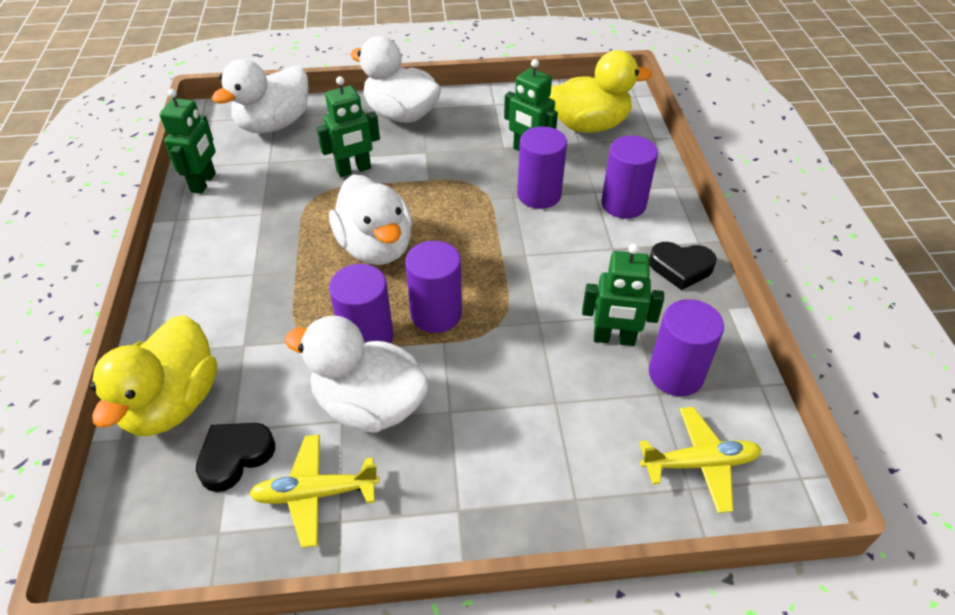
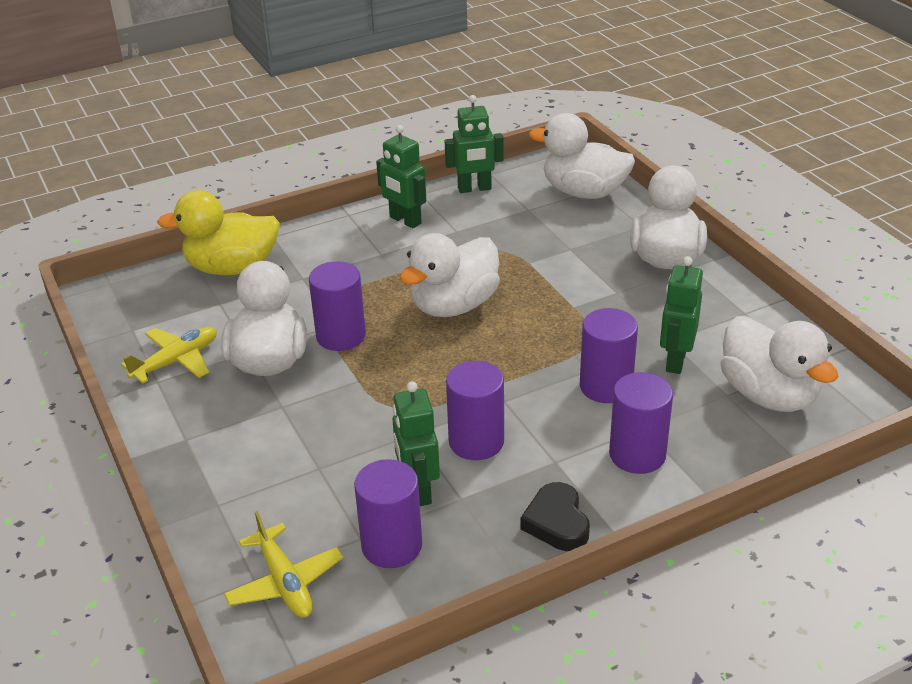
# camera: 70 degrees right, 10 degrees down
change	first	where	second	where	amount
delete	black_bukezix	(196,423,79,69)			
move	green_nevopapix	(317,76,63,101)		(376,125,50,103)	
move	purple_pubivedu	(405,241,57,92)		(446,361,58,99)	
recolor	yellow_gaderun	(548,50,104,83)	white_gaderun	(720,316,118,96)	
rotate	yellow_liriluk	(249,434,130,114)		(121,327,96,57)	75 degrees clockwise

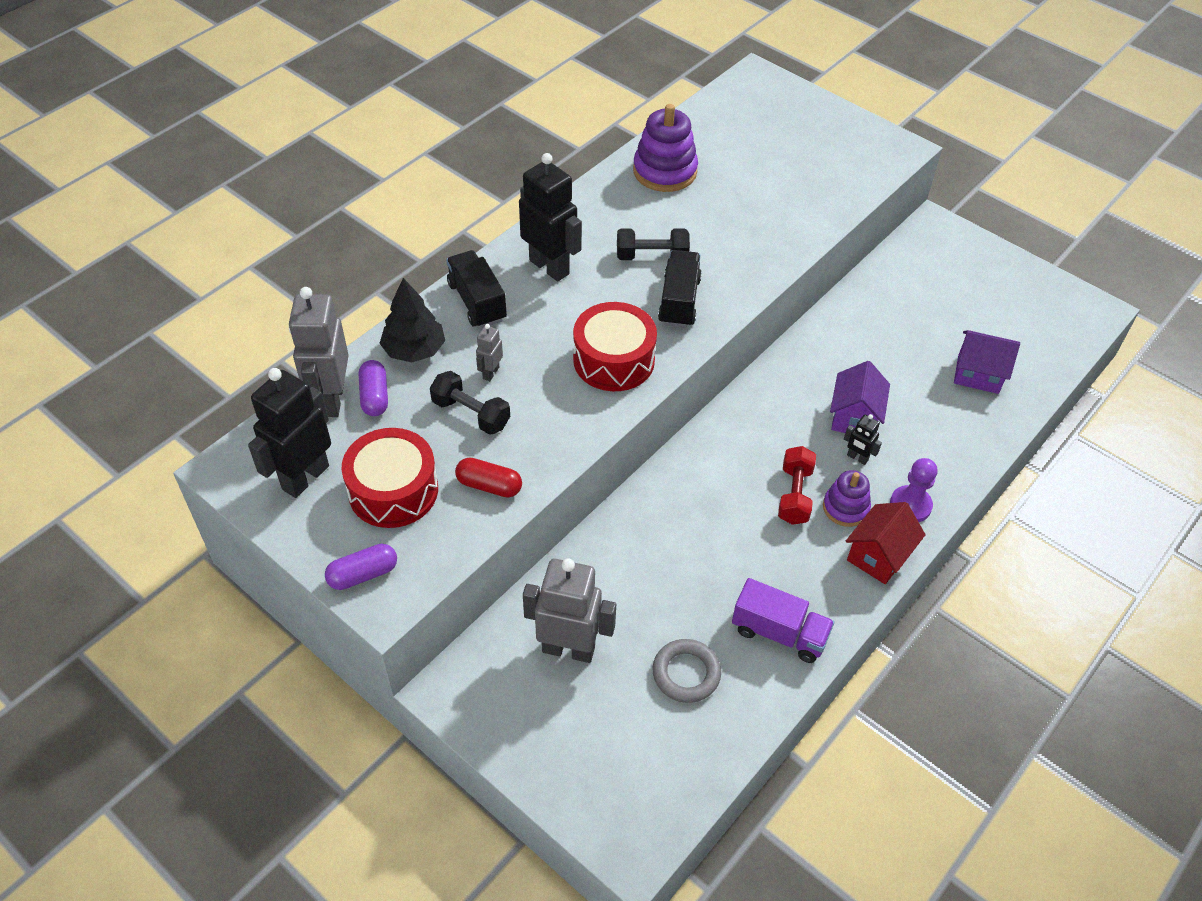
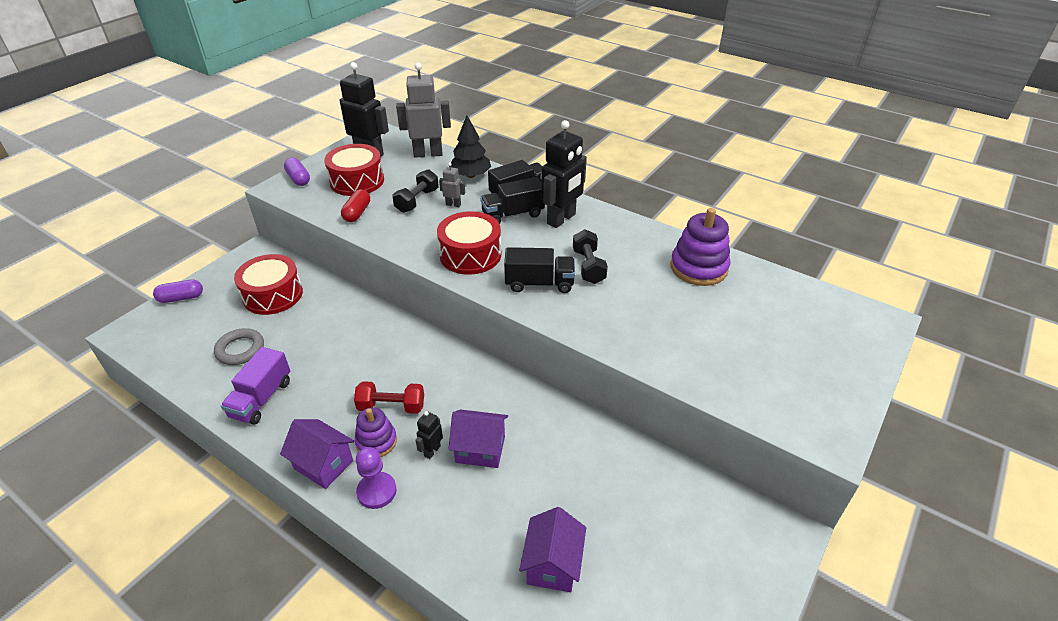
# camera: 85 degrees right, 10 degrees down
change	first	where	second	where	amount
insert			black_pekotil	(480,177,65,47)	
move	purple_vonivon	(359,360,29,56)		(153,279,50,24)	
replace	grey_nevopapix	(523,559,93,104)	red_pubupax	(234,254,69,61)	
recolor	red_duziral	(846,502,80,82)	purple_duziral	(280,419,74,70)	

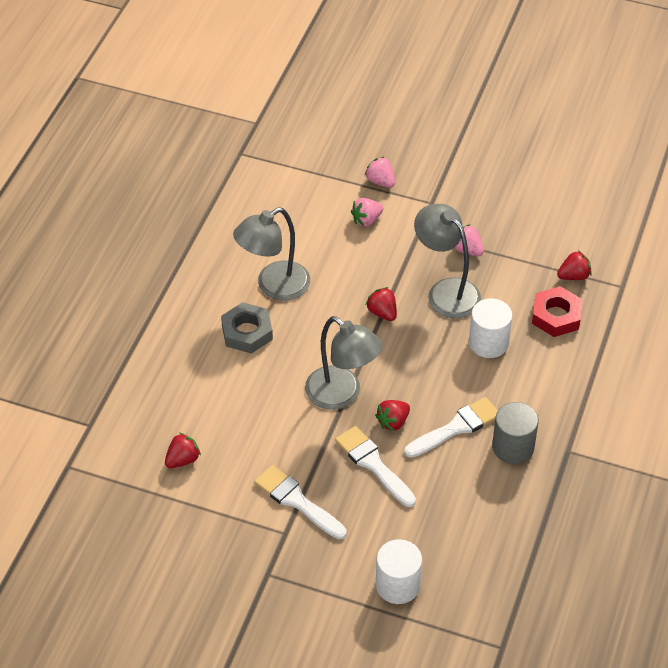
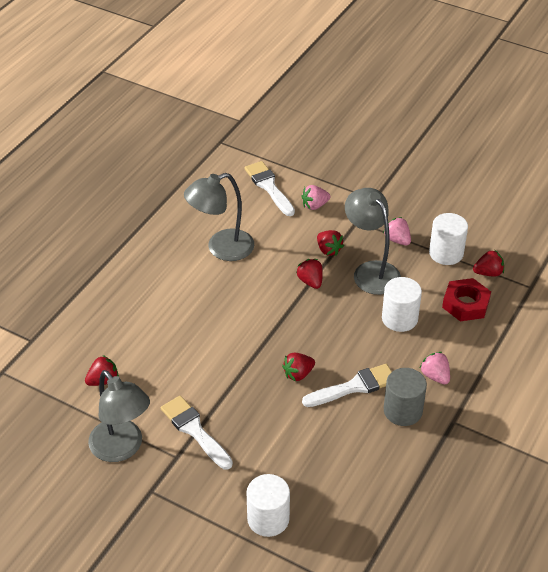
# camera: 10 degrees right, 5 degrees down
change	first	where	second	where	amount
delete	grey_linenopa	(221,302,52,52)			
insert			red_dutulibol	(317,230,27,26)	
insert			white_pubivedu	(429,213,39,52)	
move	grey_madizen	(305,316,77,94)		(88,370,62,92)	
move	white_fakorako	(335,426,81,81)		(244,161,51,55)	
move	pink_dutulibol	(365,157,30,31)		(420,352,30,32)	

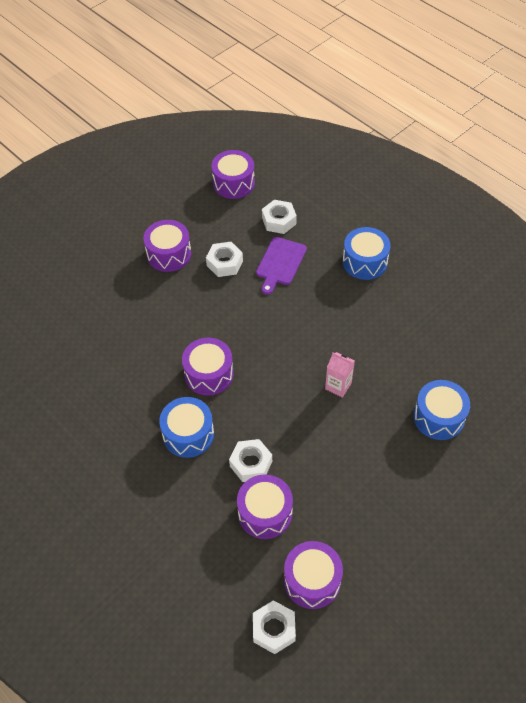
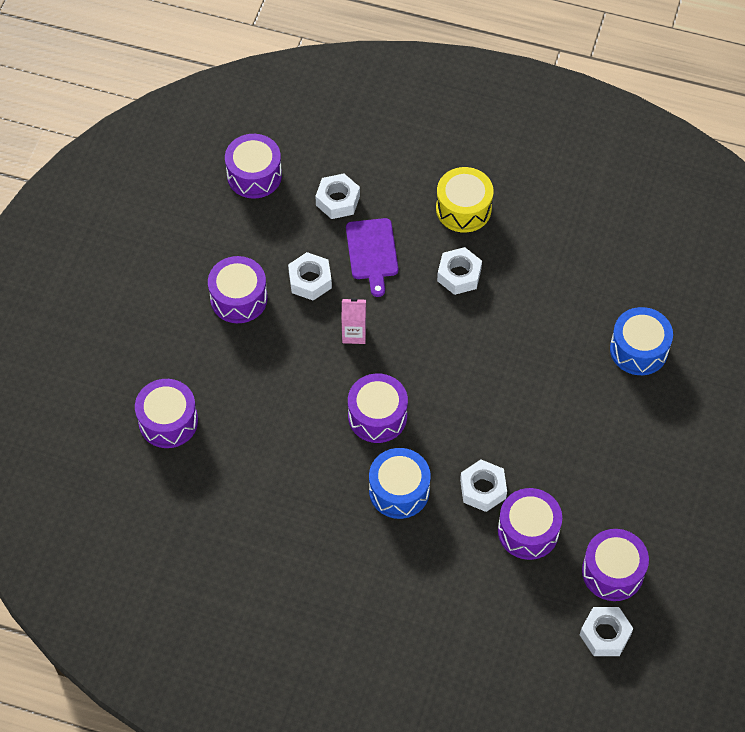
# camera: 30 degrees left, 5 degrees up
change	first	where	second	where	amount
insert			purple_pubupax	(135,379,63,69)	
insert			white_linenopa	(437,247,45,48)	
move	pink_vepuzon	(325,352,30,46)		(341,298,25,46)	
recolor	blue_pubupax	(343,227,48,53)	yellow_pubupax	(436,167,57,66)	

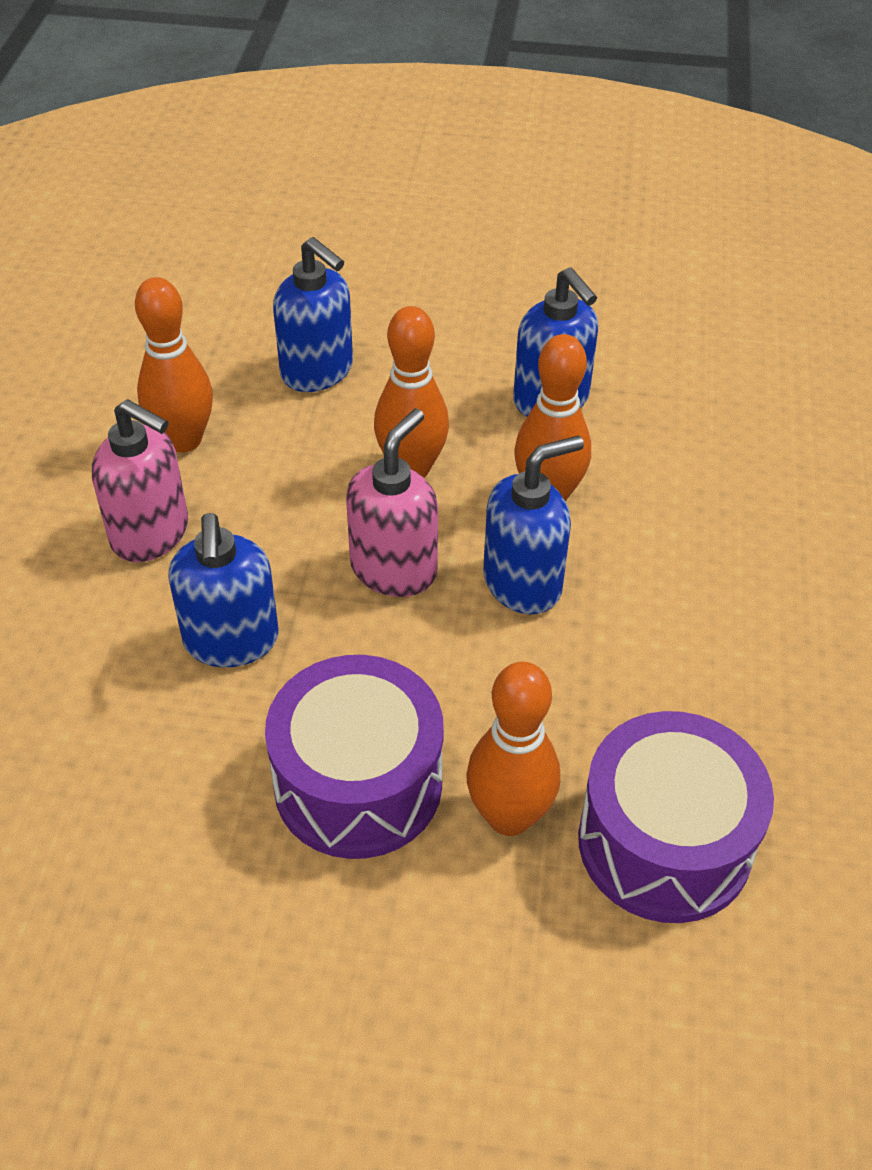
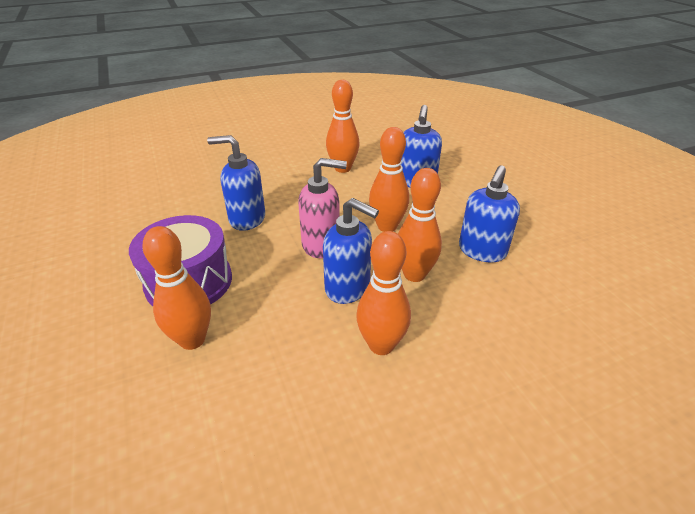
# camera: 60 degrees right, 10 degrees down
change	first	where	second	where	amount
delete	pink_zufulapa	(92,399,96,163)			
delete	purple_pubupax	(578,711,196,212)			
insert			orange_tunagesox	(356,231,55,124)	
rotate	blue_zufulapa	(168,513,111,154)		(207,135,58,96)	45 degrees clockwise

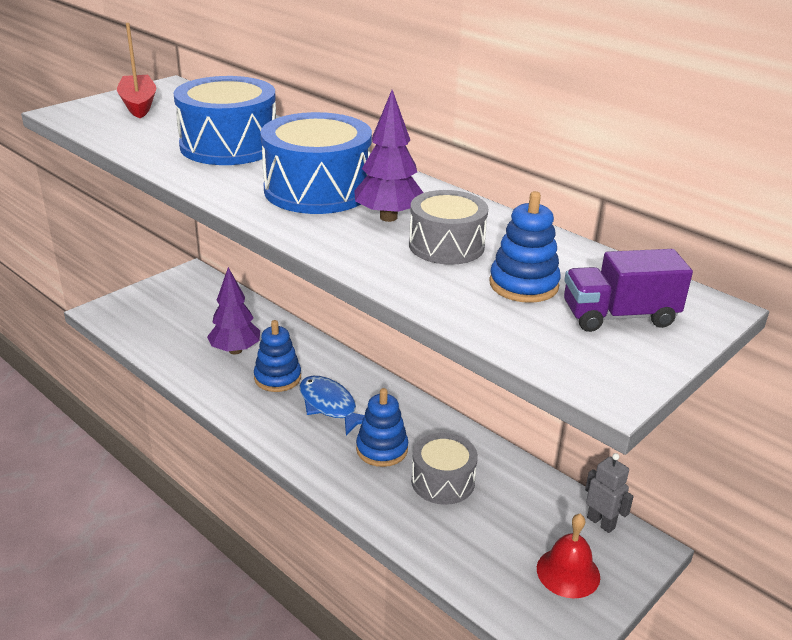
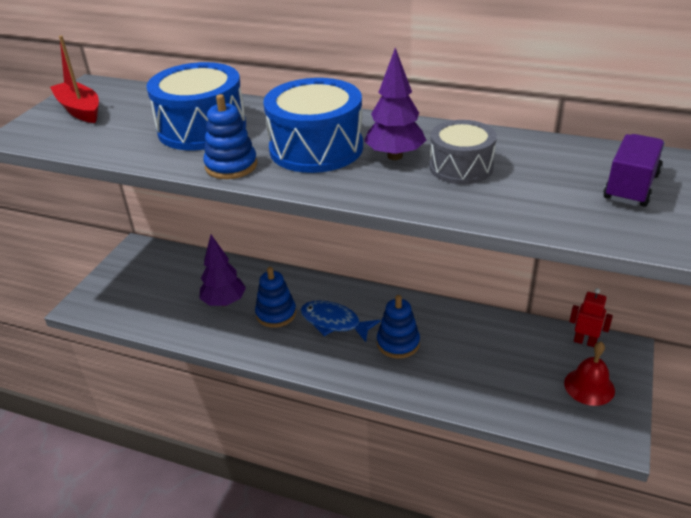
# camera: 20 degrees left, 5 degrees up
change	first	where	second	where	amount
delete	grey_pubupax	(411,433,67,72)			
move	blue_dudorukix	(489,191,72,112)		(203,94,54,85)	
recolor	grey_nevopapix	(585,453,49,80)	red_nevopapix	(569,288,44,59)	
rotate	purple_pekotil	(564,249,129,83)		(603,134,62,73)	150 degrees clockwise

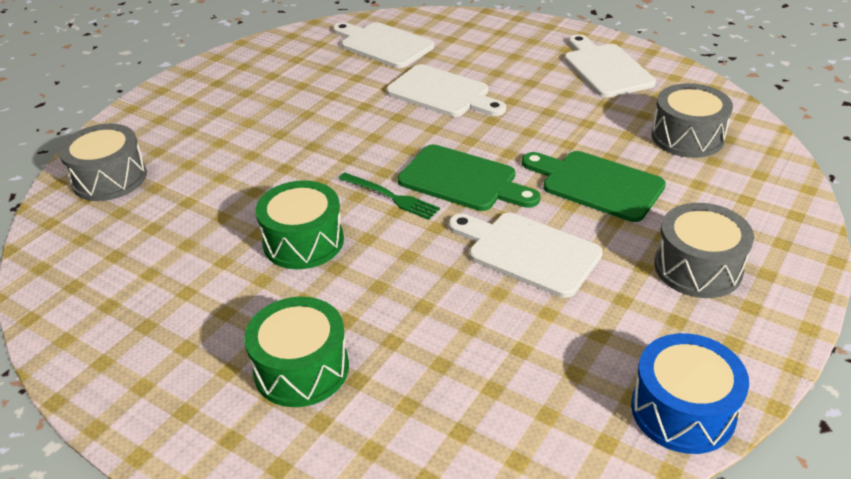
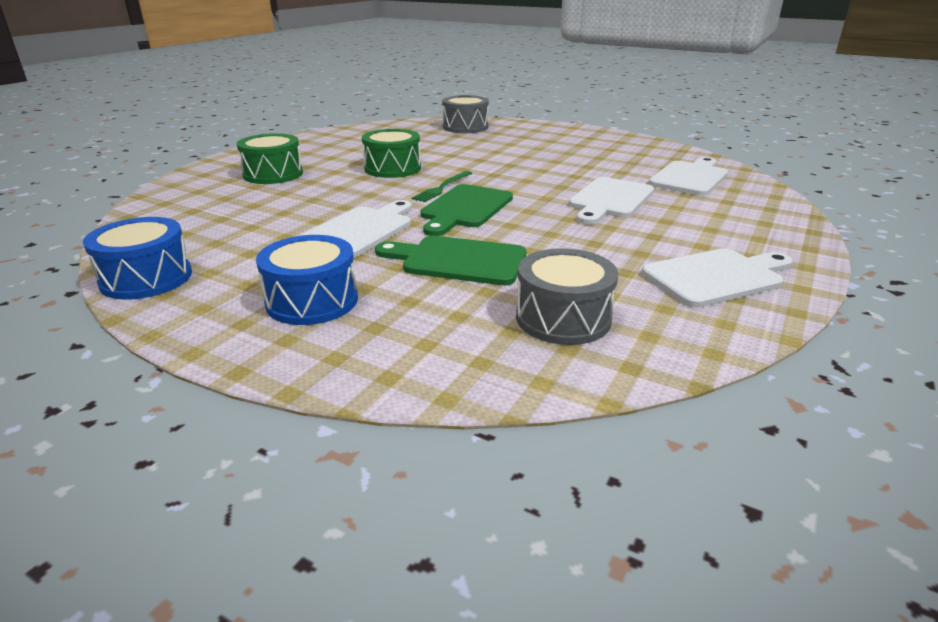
# camera: 85 degrees right, 10 degrees down
change	first	where	second	where	amount
recolor	grey_pubupax	(654,203,100,95)	blue_pubupax	(256,235,102,90)	
rotate	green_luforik	(522,151,144,71)		(375,236,151,49)	105 degrees counterclockwise

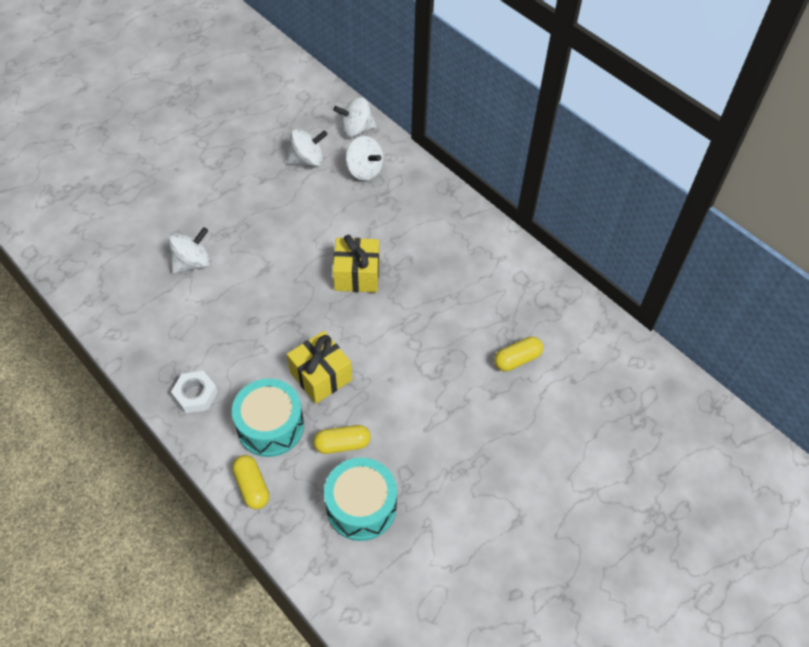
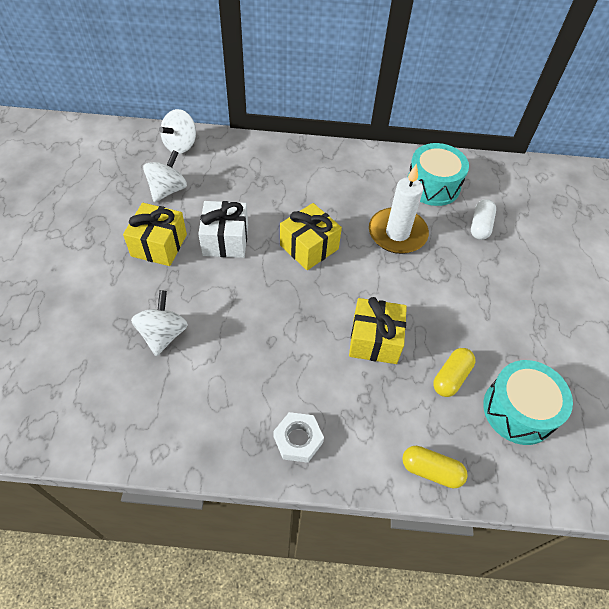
# camera: 45 degrees left, 0 degrees up
change	first	where	second	where	amount
delete	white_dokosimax	(346,136,38,45)			
insert			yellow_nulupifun	(123,203,64,63)	
insert			white_nulupifun	(198,201,50,57)	
insert			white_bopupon	(369,164,60,90)	
move	turquoise_pubupax	(232,378,72,79)		(407,143,62,63)	
recolor	yellow_vonivon	(494,337,49,35)	white_vonivon	(471,199,25,41)	

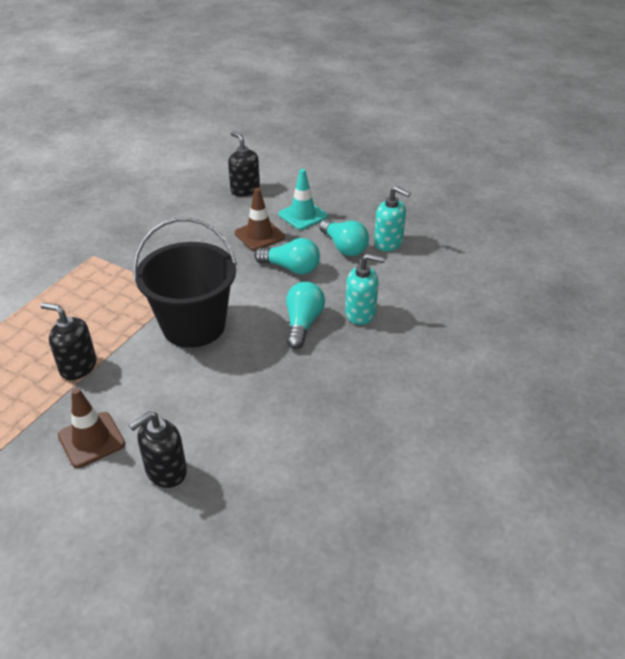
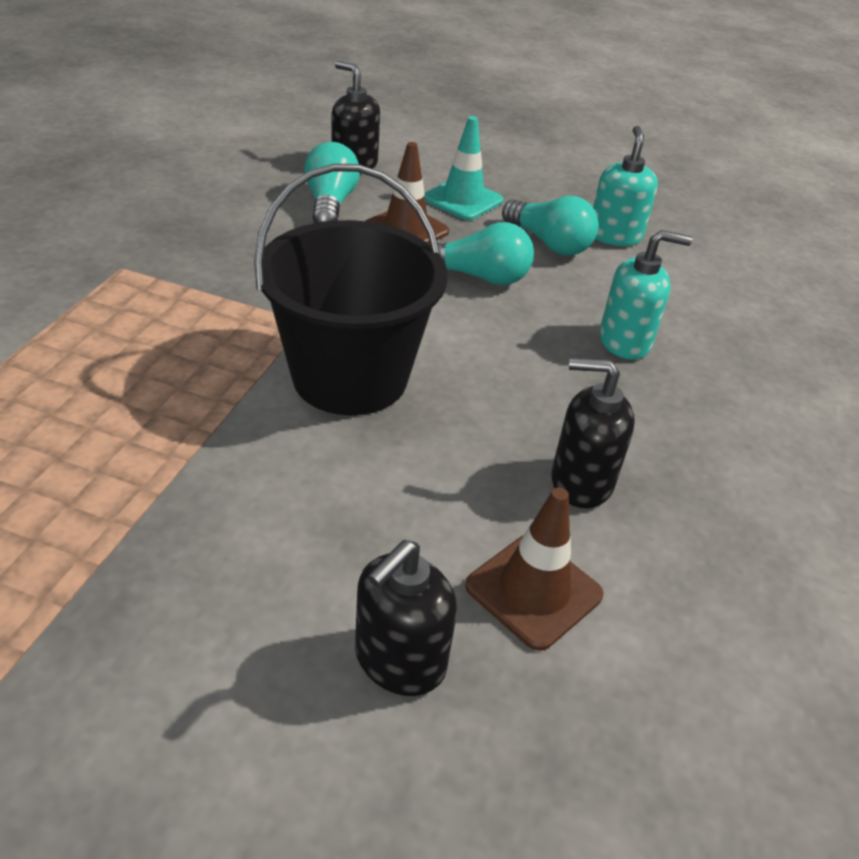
# camera: 15 degrees left, 0 degrees up
change	first	where	second	where	amount
move	black_zufulapa	(41,303,56,77)		(551,357,84,151)	
move	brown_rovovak	(58,388,67,80)		(465,488,138,163)	
move	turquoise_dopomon	(286,282,39,67)		(304,142,56,81)	
rotate	turquoise_zufulapa	(374,186,37,65)		(593,126,65,120)	105 degrees counterclockwise

